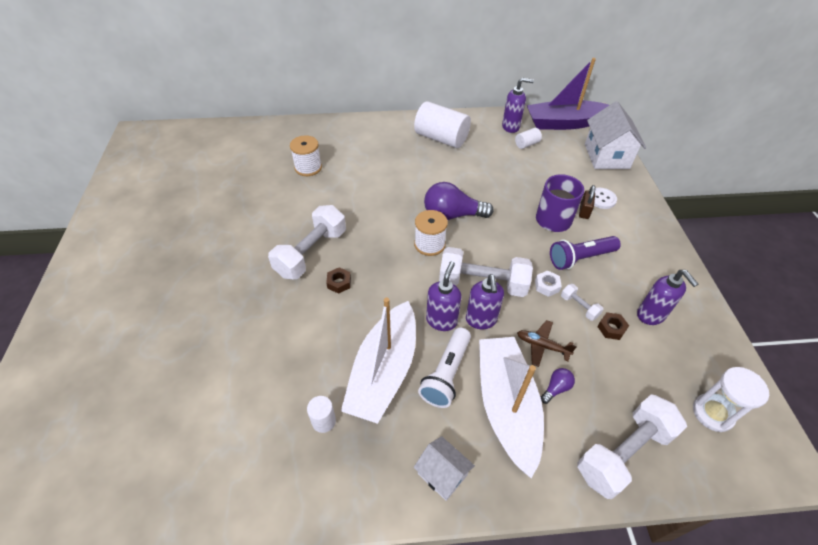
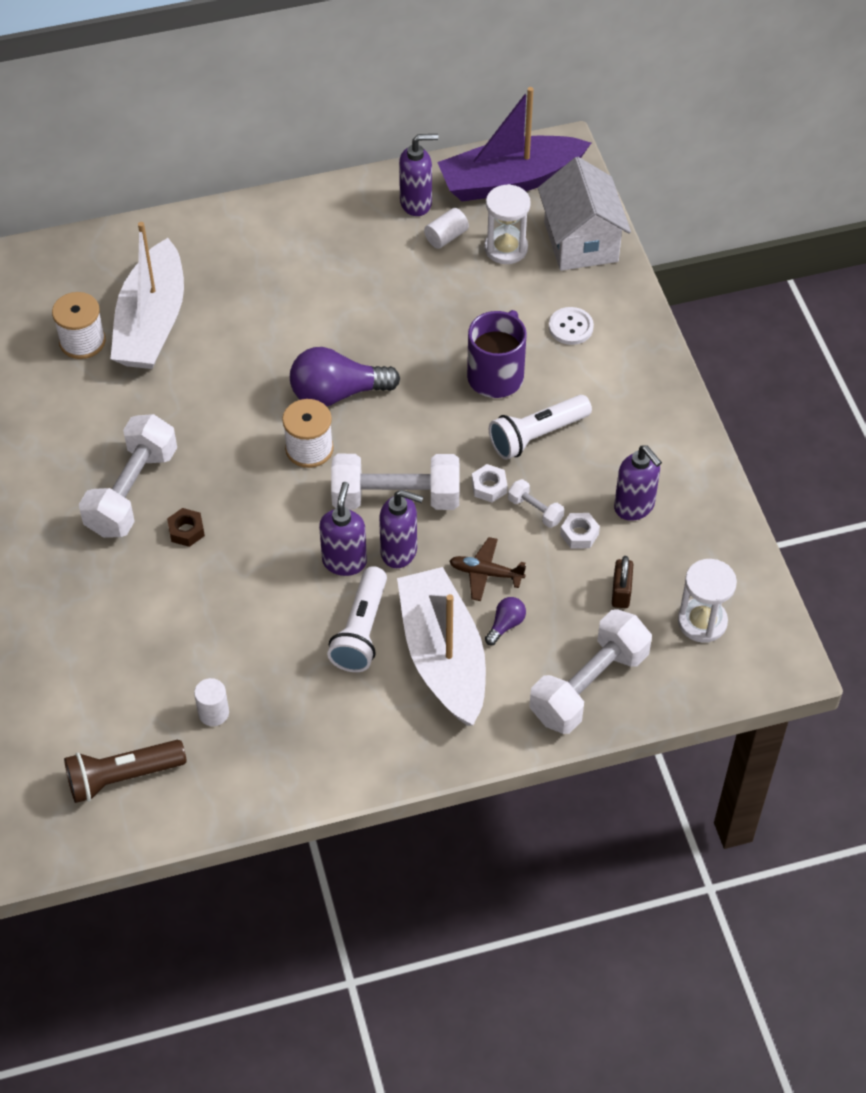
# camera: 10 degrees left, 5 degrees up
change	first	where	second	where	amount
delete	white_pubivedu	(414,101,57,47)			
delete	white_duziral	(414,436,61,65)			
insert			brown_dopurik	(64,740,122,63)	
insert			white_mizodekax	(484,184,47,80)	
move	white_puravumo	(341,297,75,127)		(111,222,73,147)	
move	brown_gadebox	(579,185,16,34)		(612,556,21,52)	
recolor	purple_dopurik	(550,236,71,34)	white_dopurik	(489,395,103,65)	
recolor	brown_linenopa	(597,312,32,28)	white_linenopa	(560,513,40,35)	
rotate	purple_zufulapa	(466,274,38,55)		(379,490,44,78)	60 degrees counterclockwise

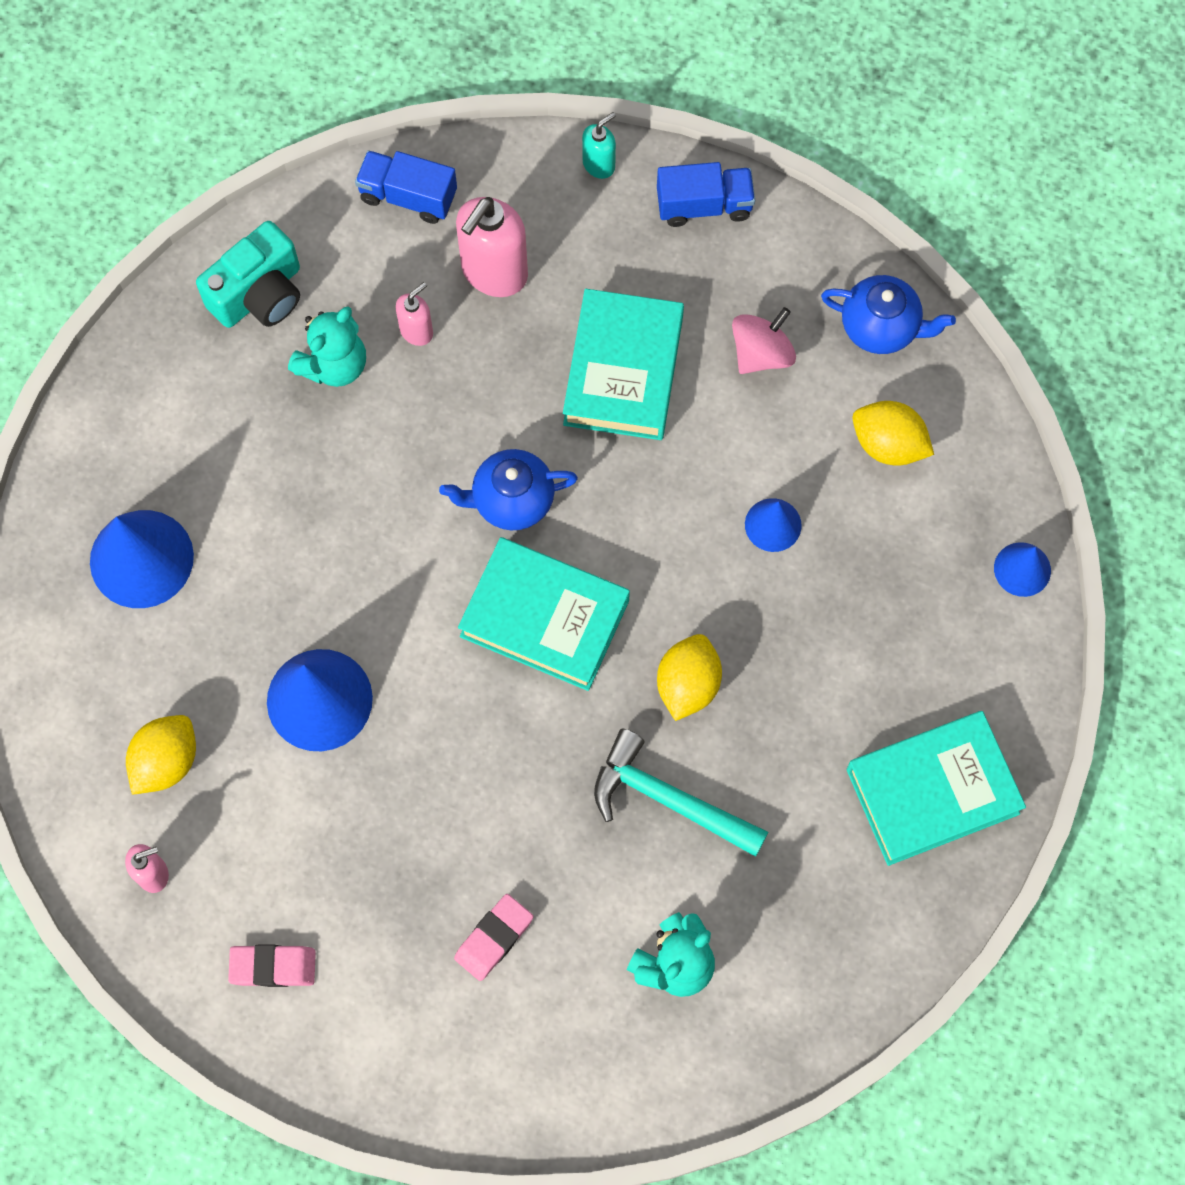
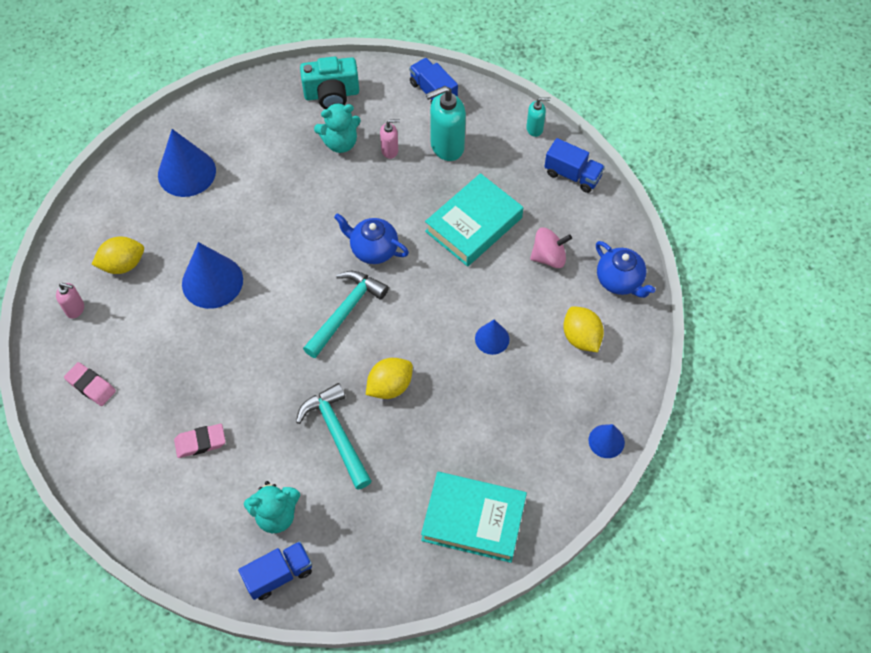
# camera: 35 degrees right, 10 degrees down
change	first	where	second	where	amount
insert			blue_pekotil	(238,541,74,59)	
replace	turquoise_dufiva	(458,537,172,154)	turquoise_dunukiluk	(303,271,86,87)	
recolor	pink_zufulapa	(456,197,72,100)	turquoise_zufulapa	(426,86,40,75)	

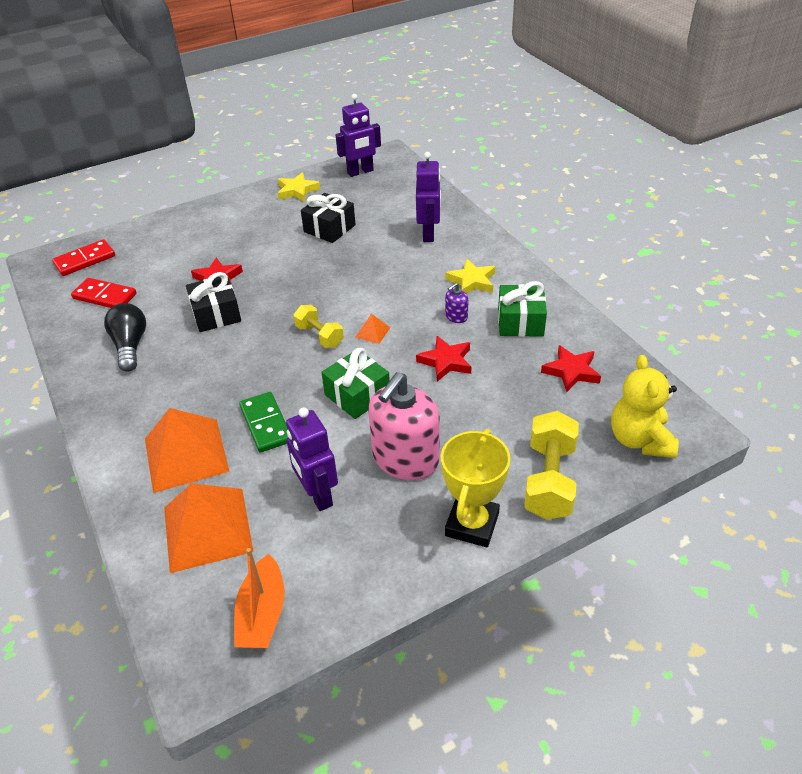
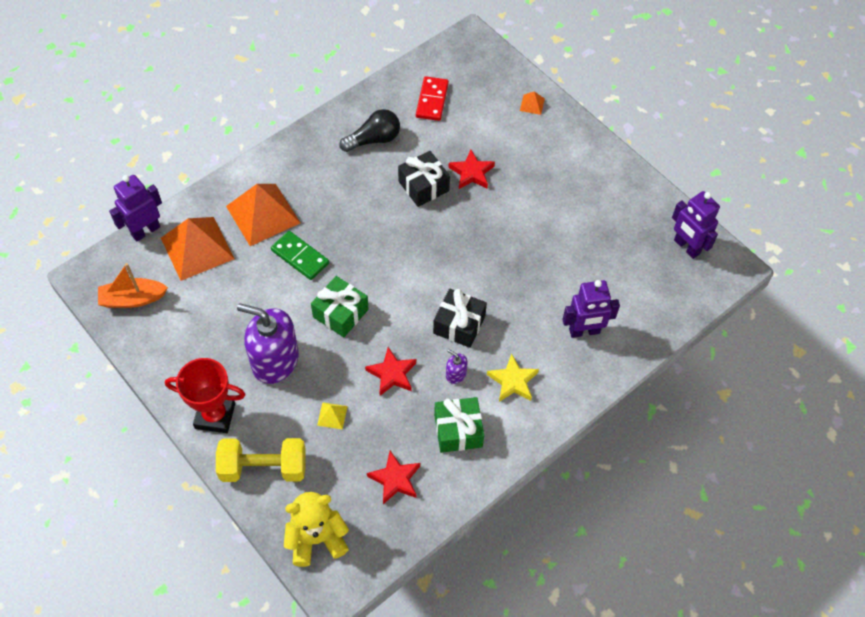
# camera: 75 degrees right, 15 degrees up
change	first	where	second	where	amount
delete	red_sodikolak	(52,239,63,37)			
delete	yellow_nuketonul	(278,172,42,30)			
delete	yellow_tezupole	(293,305,51,43)			
insert			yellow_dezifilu	(317,402,31,27)	
move	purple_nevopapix	(286,408,52,103)		(109,175,53,66)	
move	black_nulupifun	(301,193,55,50)		(433,289,54,59)	
move	orange_dezifilu	(355,314,35,30)		(520,91,25,24)	
recolor	pink_zufulapa	(368,372,72,108)	purple_zufulapa	(237,303,62,81)	
recolor	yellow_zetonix	(441,429,69,118)	red_zetonix	(165,358,80,75)	
rotate	green_sodikolak	(239,392,49,61)		(271,231,58,49)	75 degrees clockwise

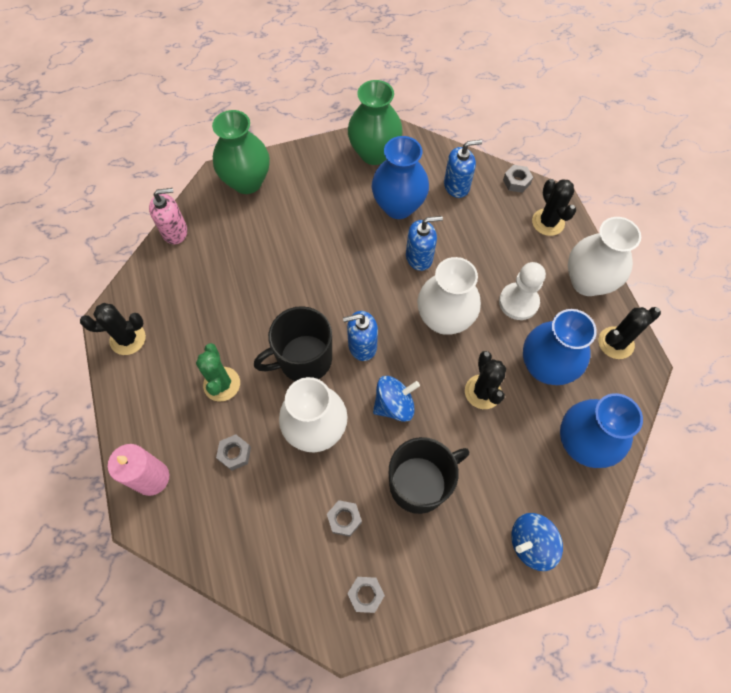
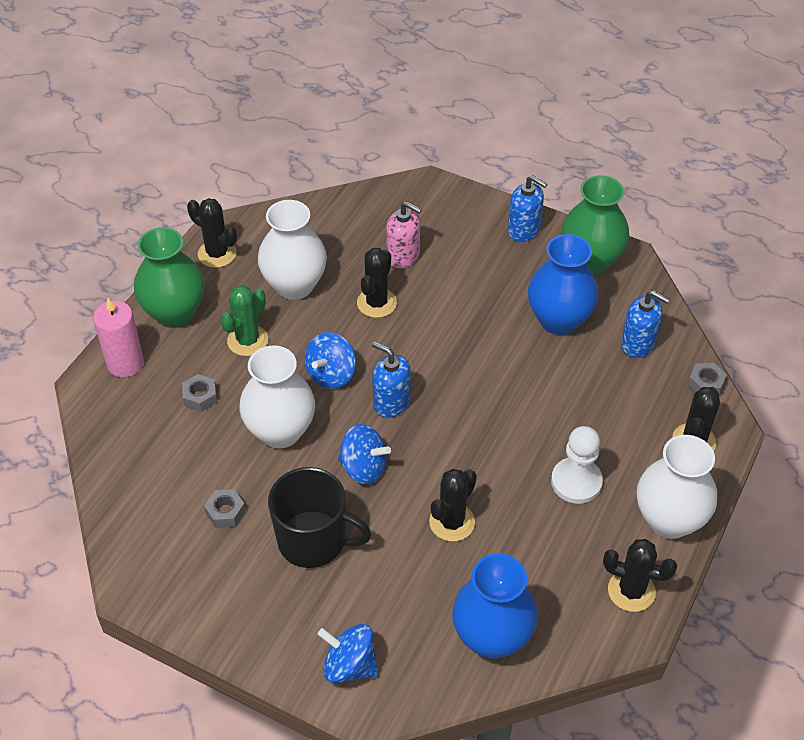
# camera: 45 degrees right, 15 degrees down
change	first	where	second	where	amount
delete	grey_linenopa	(347,577,38,36)			
delete	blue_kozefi	(523,309,74,76)			
insert			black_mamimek	(357,248,40,70)	
move	pink_zufulapa	(149,188,38,56)		(386,201,36,67)	
move	green_kozefi	(212,110,58,84)		(134,227,71,101)	
move	blue_zufulapa	(406,216,37,55)		(508,175,39,67)	
move	white_kozefi	(417,257,64,78)		(258,200,69,100)	
replace	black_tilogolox	(254,306,78,75)	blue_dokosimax	(305,332,51,57)	

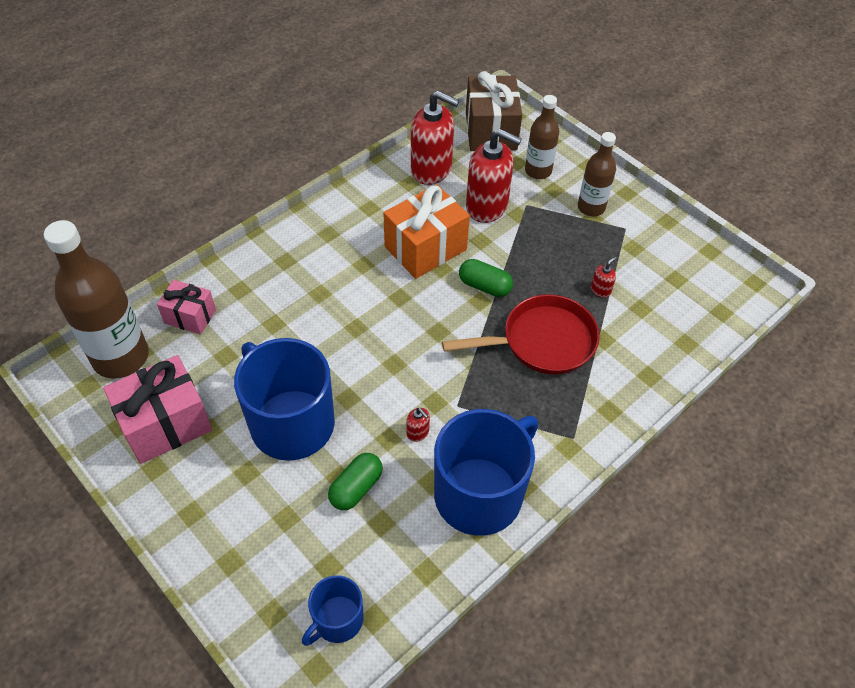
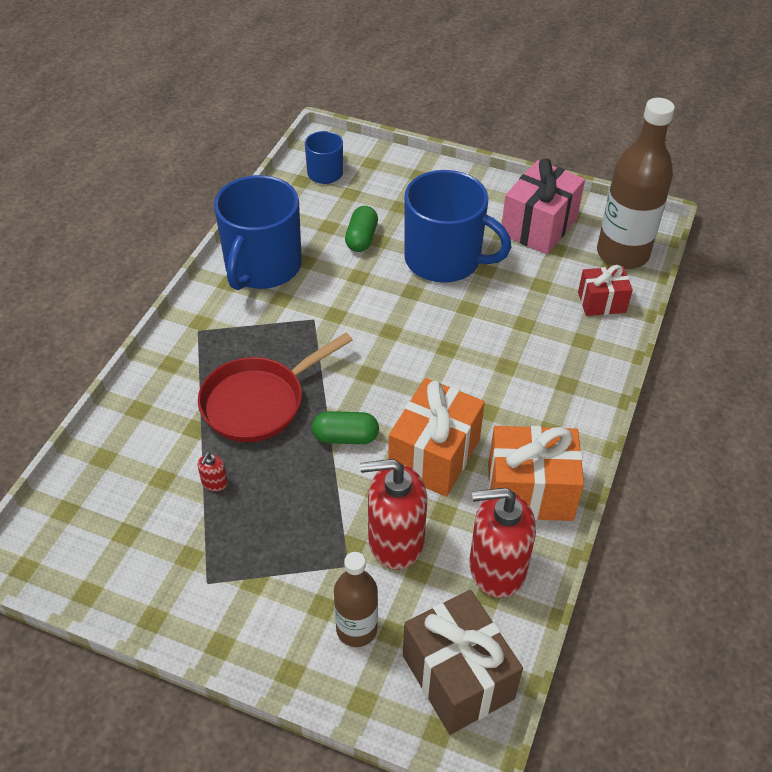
# camera: 155 degrees right, 5 degrees down
change	first	where	second	where	amount
delete	red_zufulapa	(406,408,24,34)			
delete	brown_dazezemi	(578,132,38,84)			
insert			orange_nulupifun	(488,426,96,95)	
recolor	pink_nulupifun	(157,280,59,55)	red_nulupifun	(578,265,55,51)	

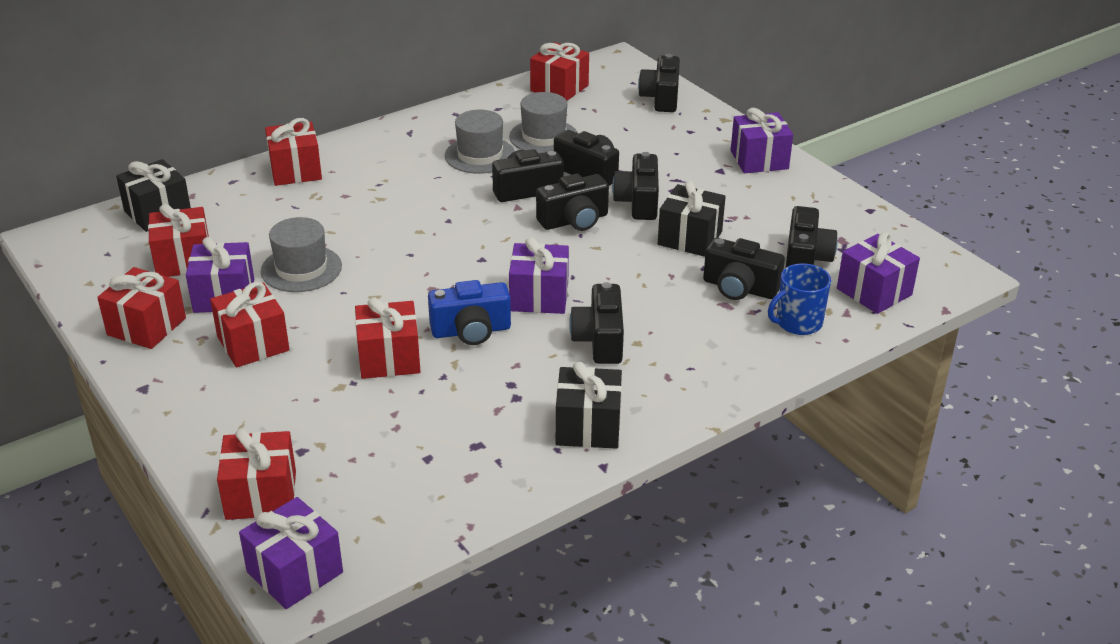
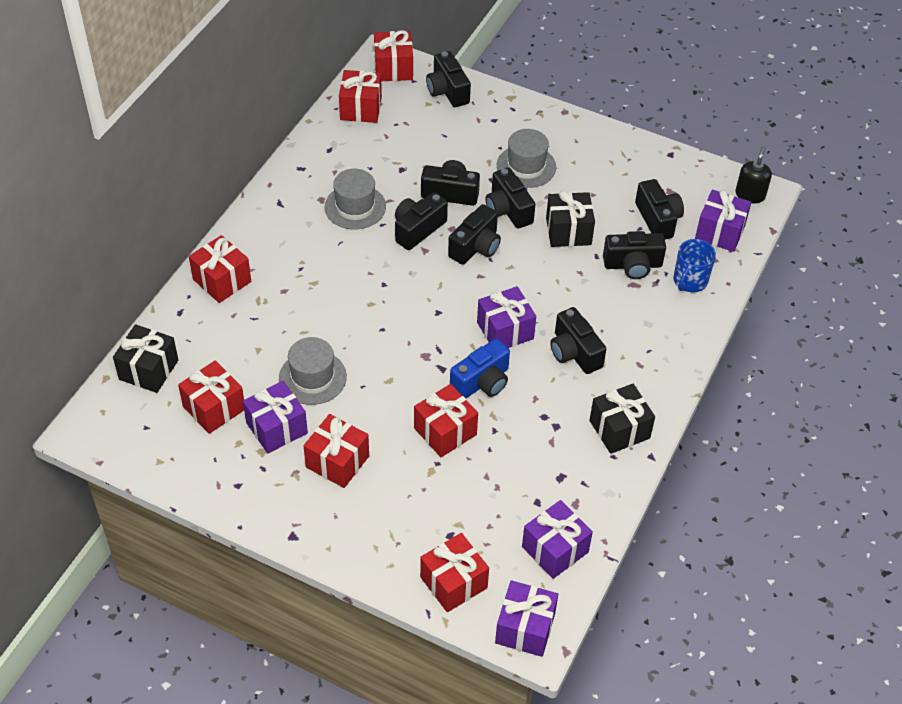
# camera: 30 degrees left, 15 degrees up
change	first	where	second	where	amount
insert			black_zufulapa	(736,146,36,57)	
move	red_nulupifun	(97,267,89,82)		(374,30,39,51)	
move	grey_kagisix	(509,92,69,61)		(497,129,59,59)	
move	purple_nulupifun	(731,108,62,65)		(522,500,71,79)	

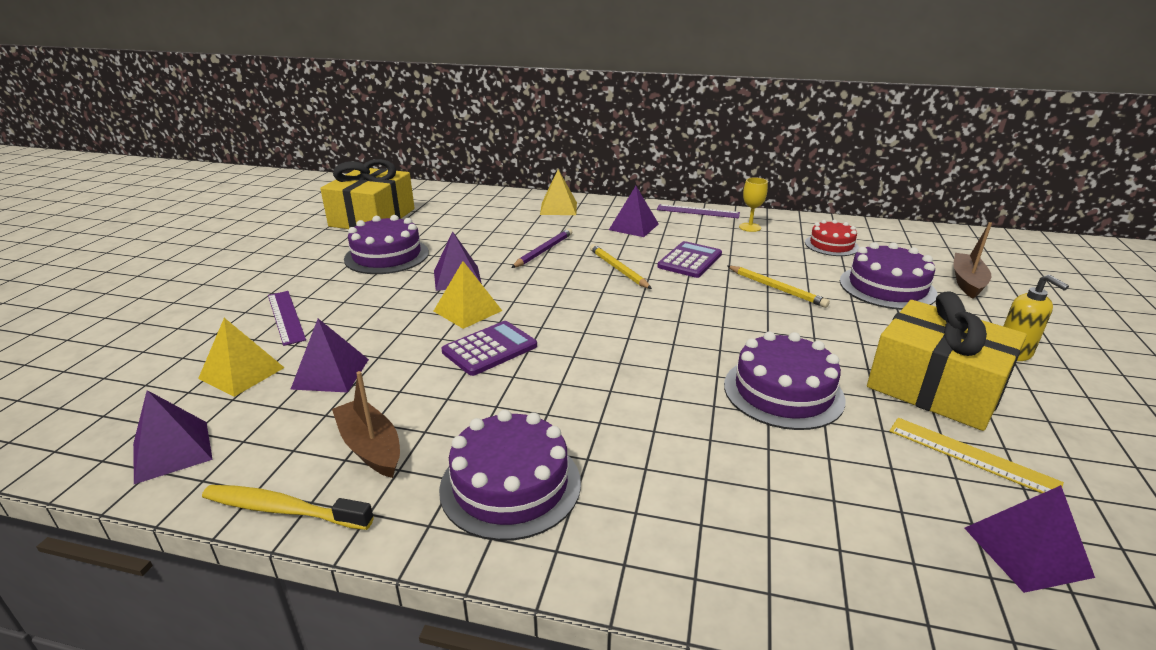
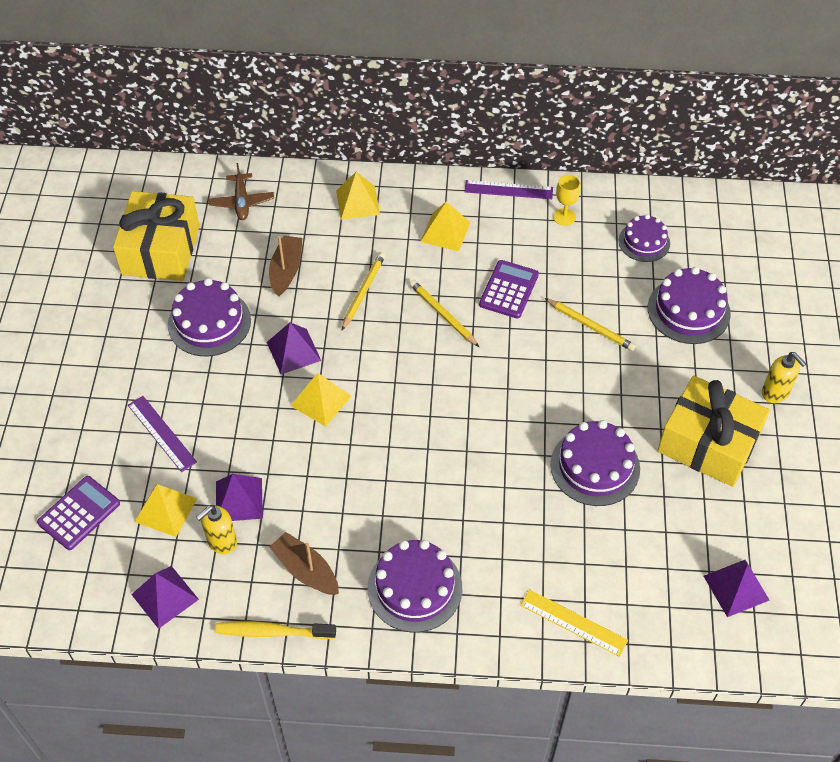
# camera: 10 degrees left, 25 degrees up
change	first	where	second	where	amount
insert			yellow_zufulapa	(196,505,41,49)	
insert			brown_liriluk	(208,163,66,57)	
move	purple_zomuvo	(442,321,95,55)		(37,476,83,74)	
move	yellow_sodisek	(890,418,174,75)		(520,589,108,68)	
move	brown_puravumo	(954,222,38,77)		(269,235,33,61)	
recolor	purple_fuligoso	(511,228,61,40)	yellow_fuligoso	(342,252,43,78)	
recolor	purple_dezifilu	(609,186,50,51)	yellow_dezifilu	(420,201,51,50)	
recolor	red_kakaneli	(805,220,54,36)	purple_kakaneli	(619,214,51,48)	

